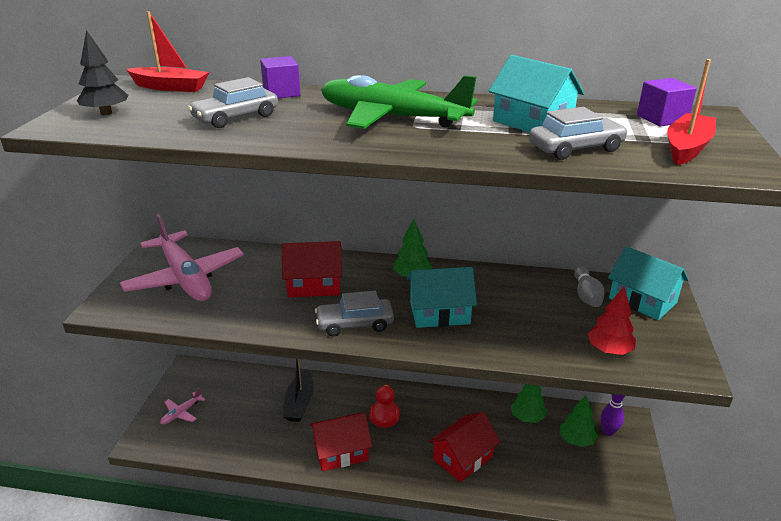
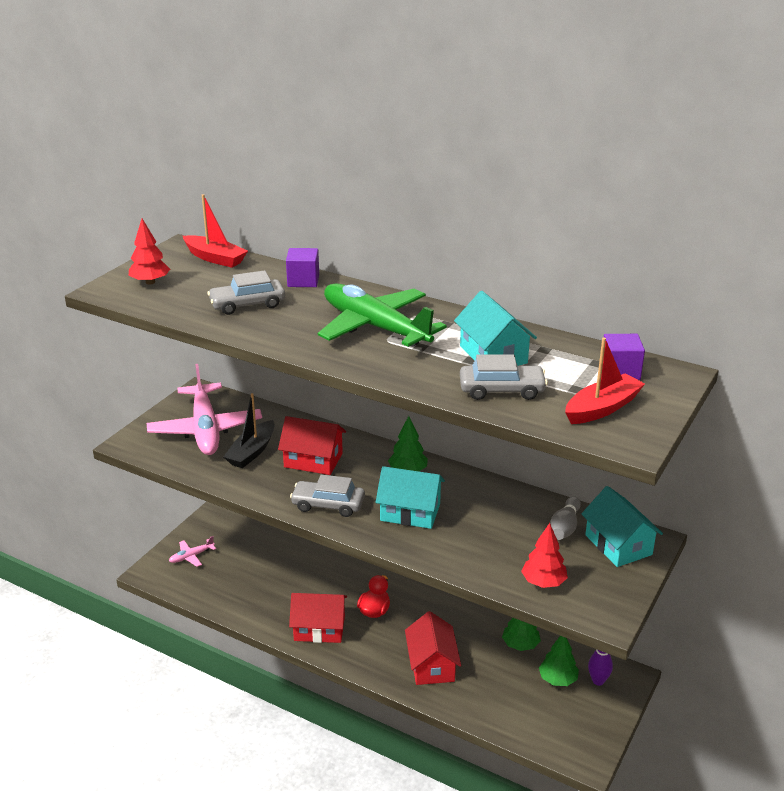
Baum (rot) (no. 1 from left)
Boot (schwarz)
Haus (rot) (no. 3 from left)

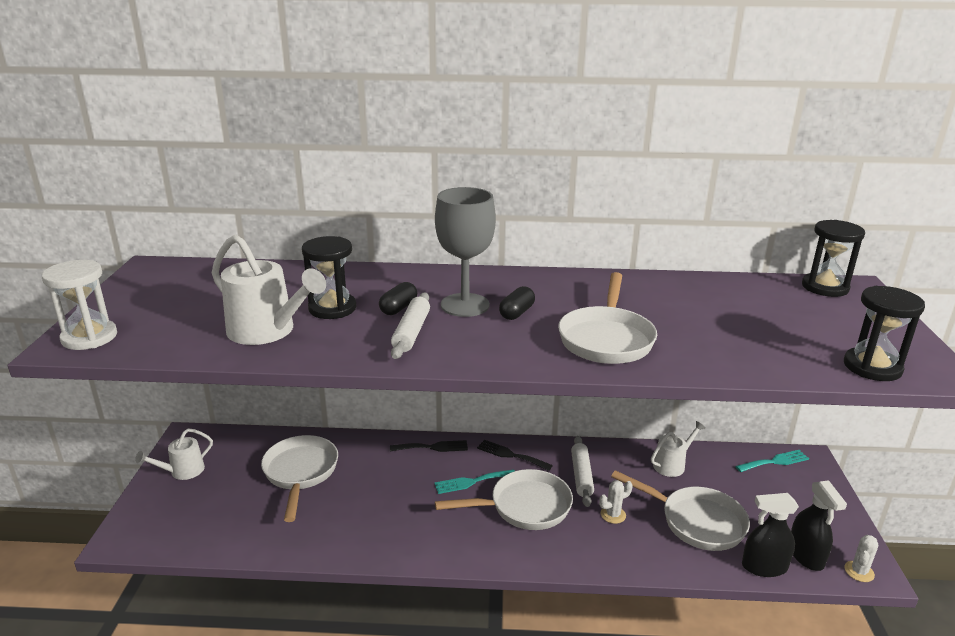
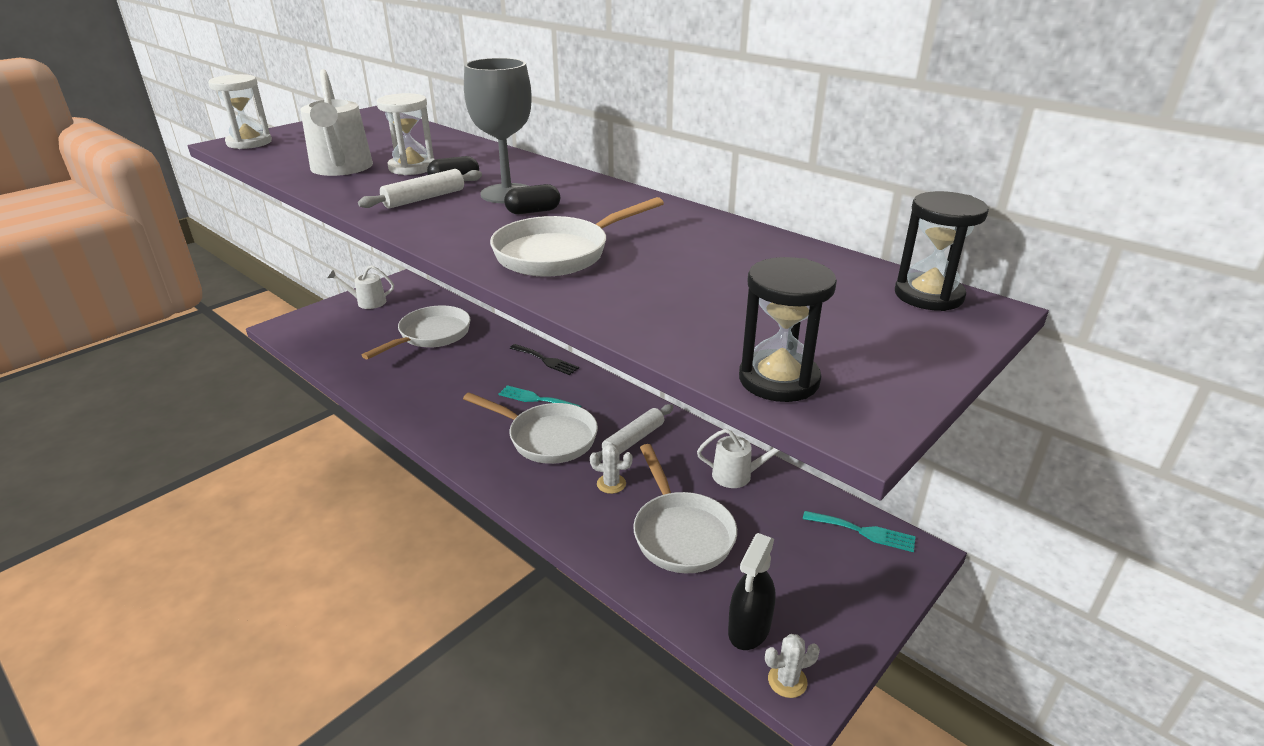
Sanduhr (weiß) (no. 2 from left)
Gabel (schwarz) (no. 2 from left in the first image)
Sprühflasche (schwarz) (no. 1 from left in the first image)

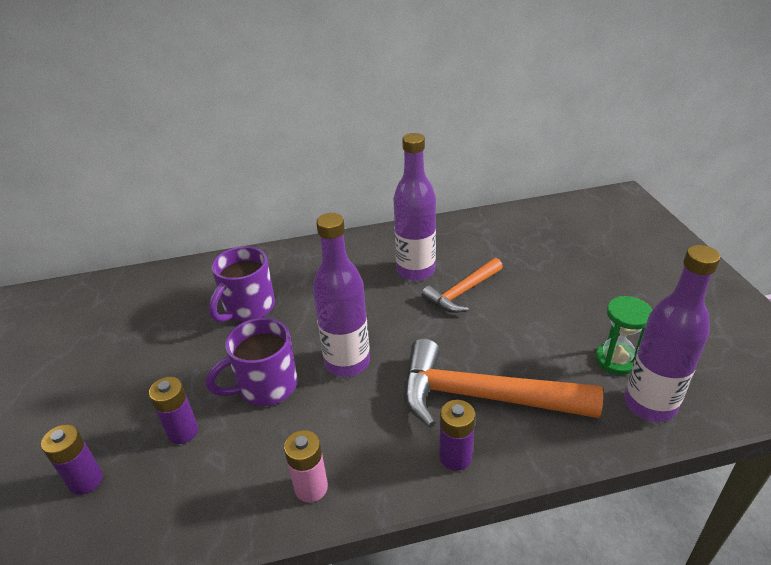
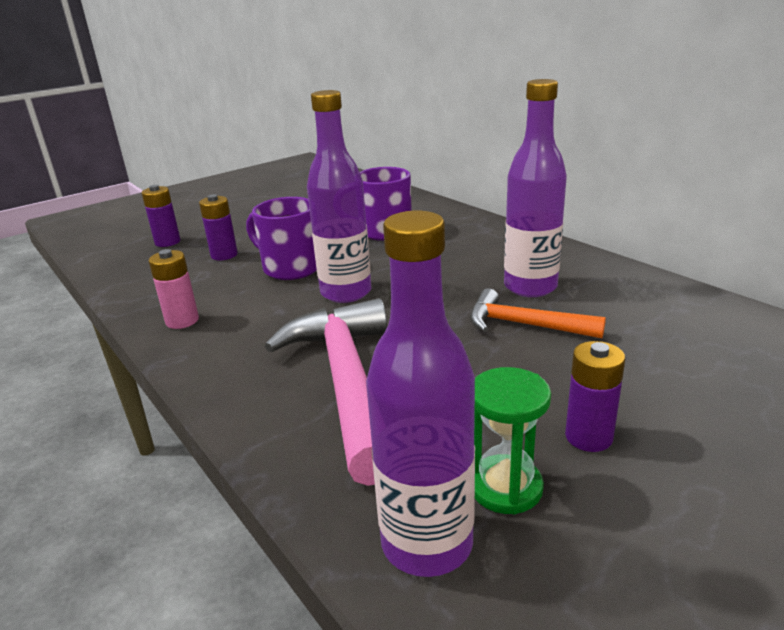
Hammer (rosa)
Batterie (lila) (no. 3 from left)

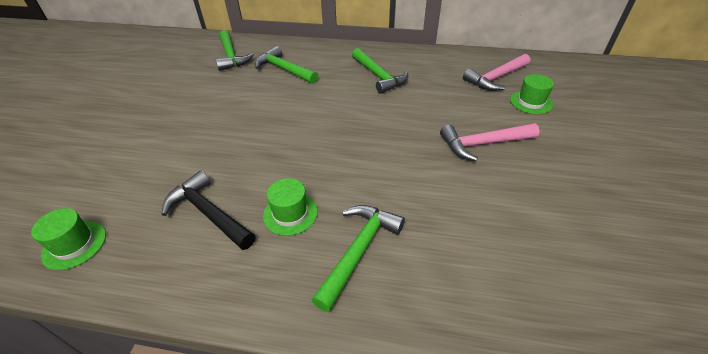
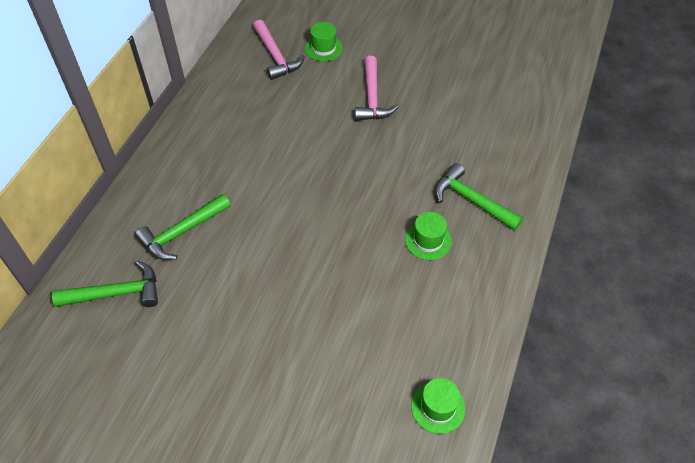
Hammer (grün) (no. 4 from left in the first image)
Hammer (schwarz)

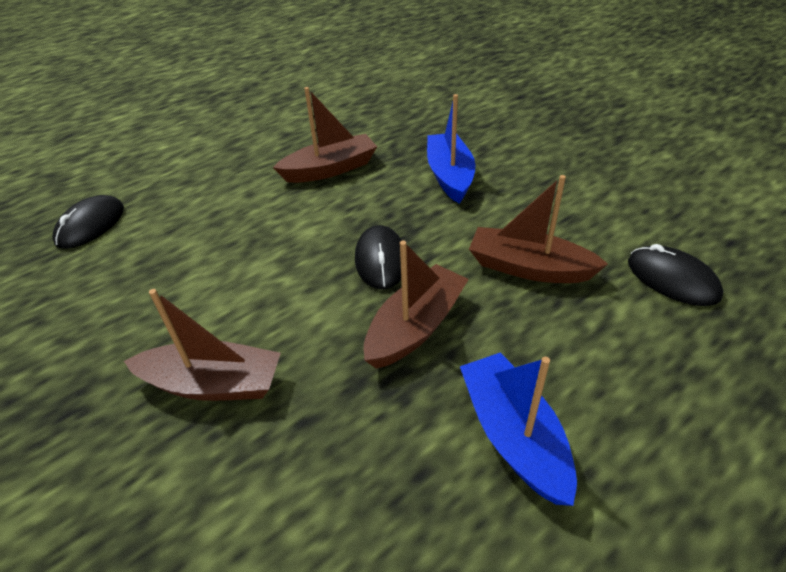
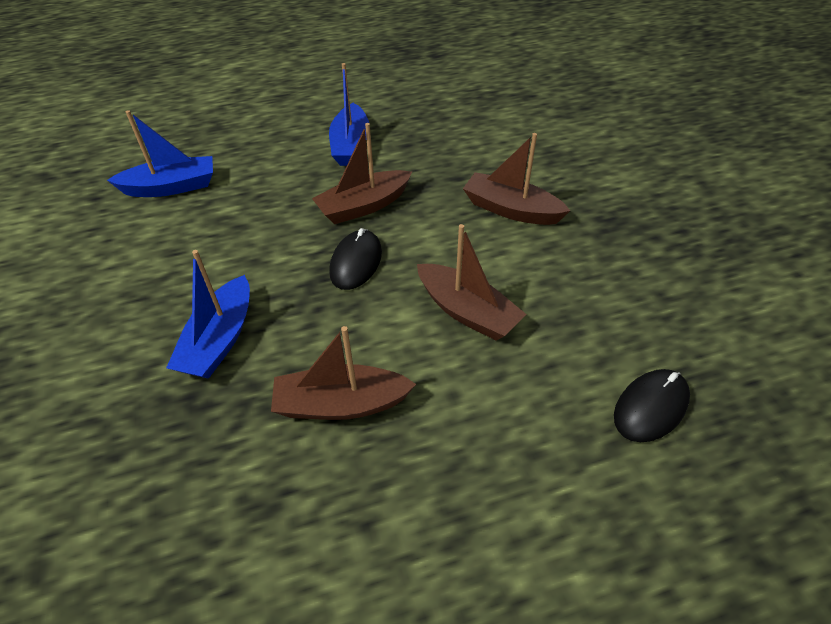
Boot (braun) (no. 3 from left)
Boot (blau) (no. 1 from left)

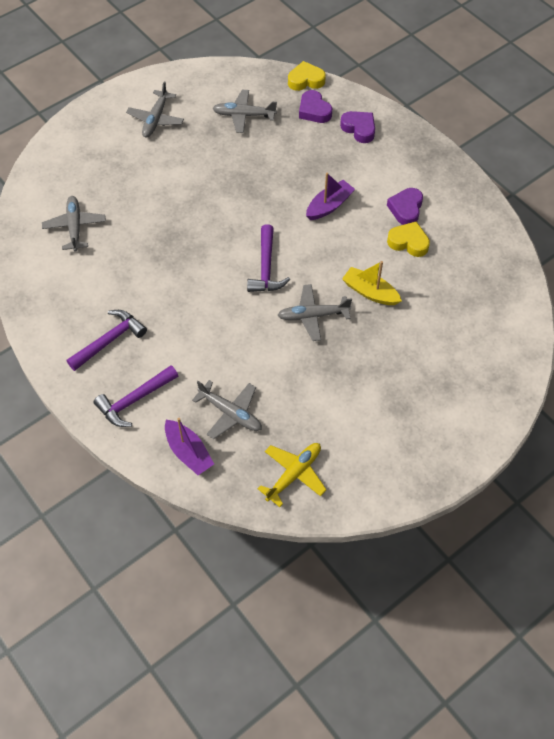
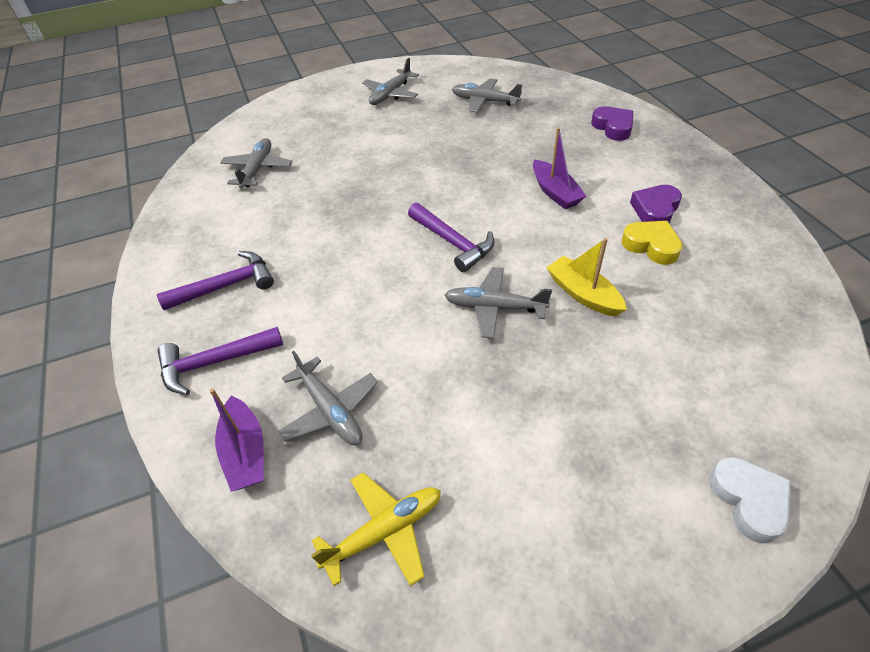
Herz (gelb) (no. 1 from left in the first image)
Herz (lila) (no. 1 from left in the first image)
Boot (lila) (no. 2 from left)
Hammer (lila) (no. 3 from left)
Herz (weiß)

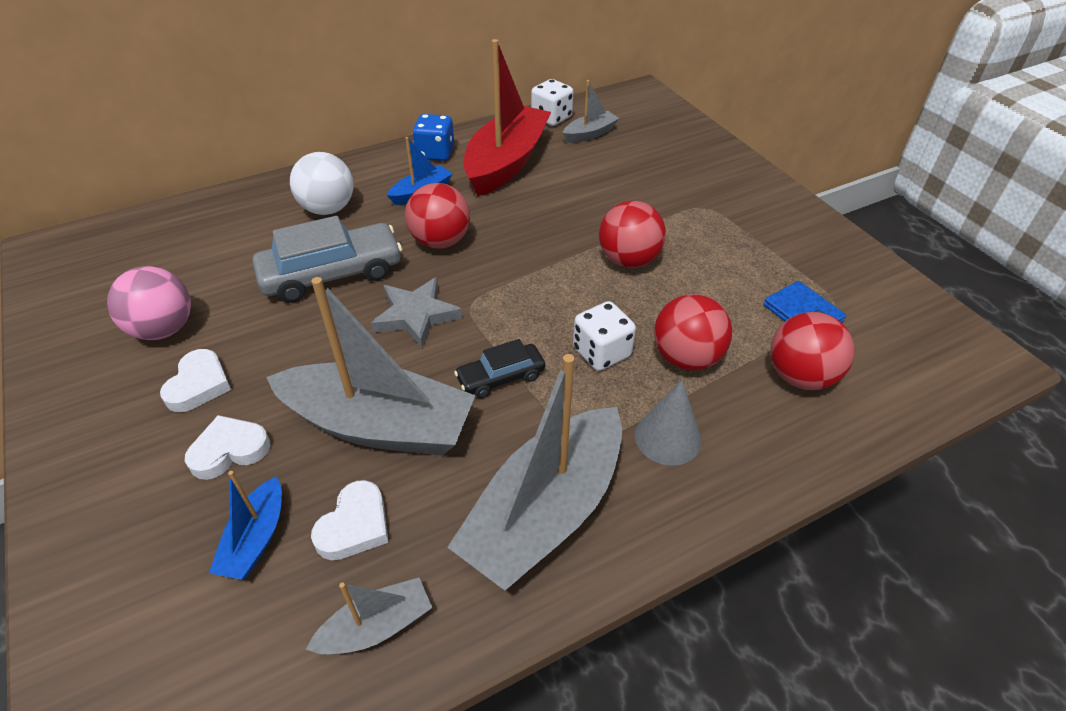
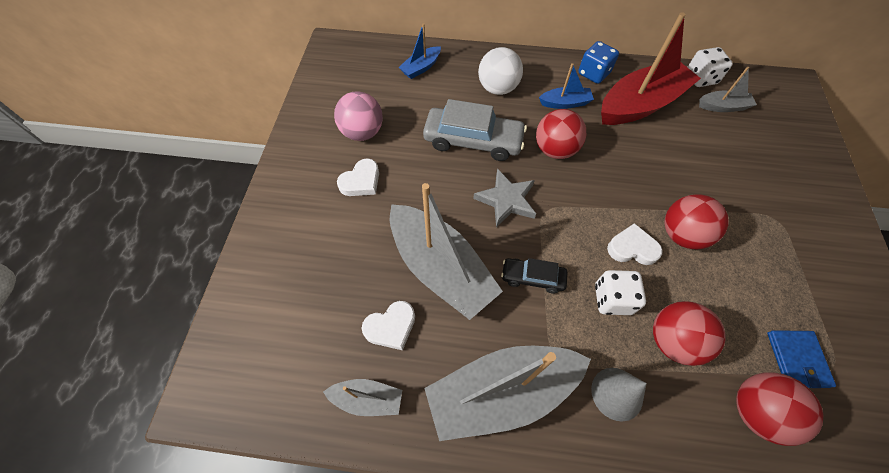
Herz (weiß) (no. 3 from left)
Boot (blau) (no. 1 from left)

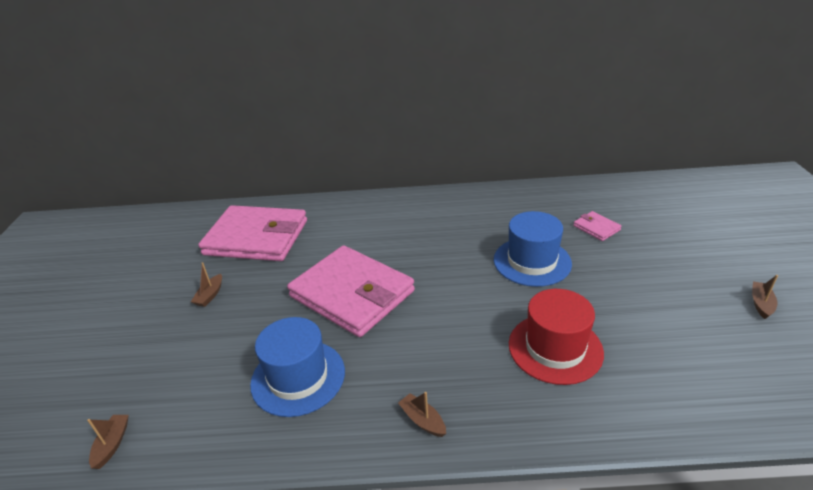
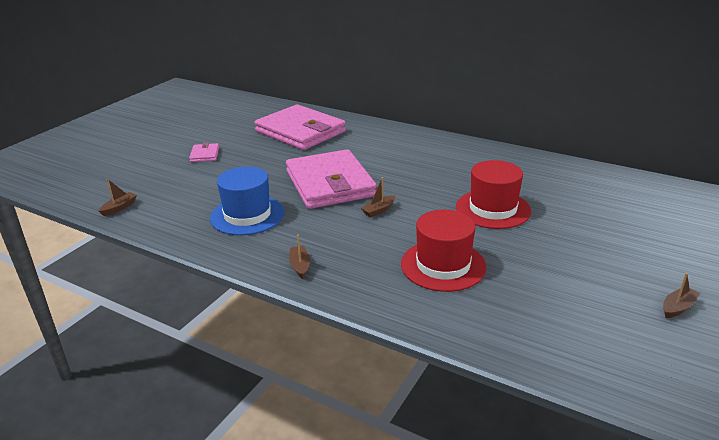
Hut (rot) (no. 2 from left)
Geldbörse (rosa) (no. 1 from left)
Boot (braun) (no. 3 from left)

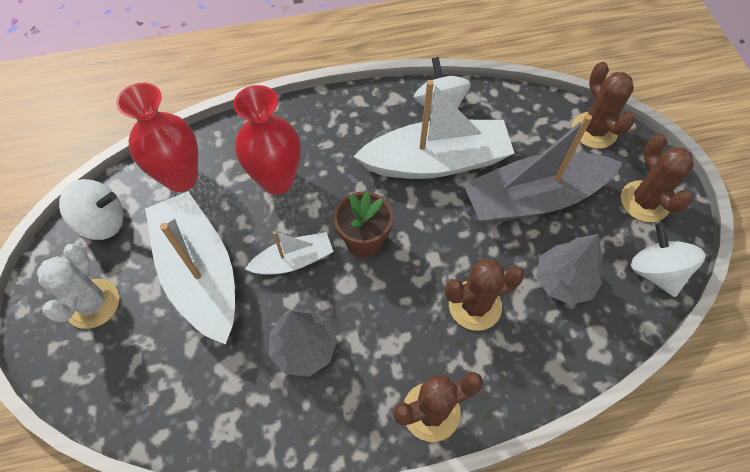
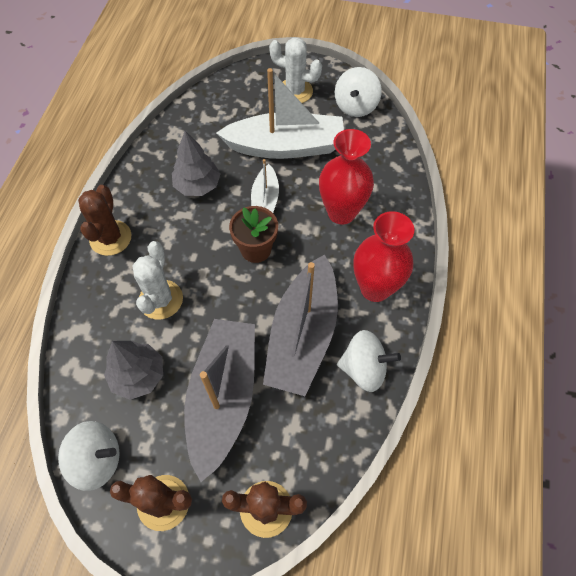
Boot (grau) (no. 2 from left)
Vase (rot) (no. 2 from left)
Kaktus (weiß) (no. 1 from left)

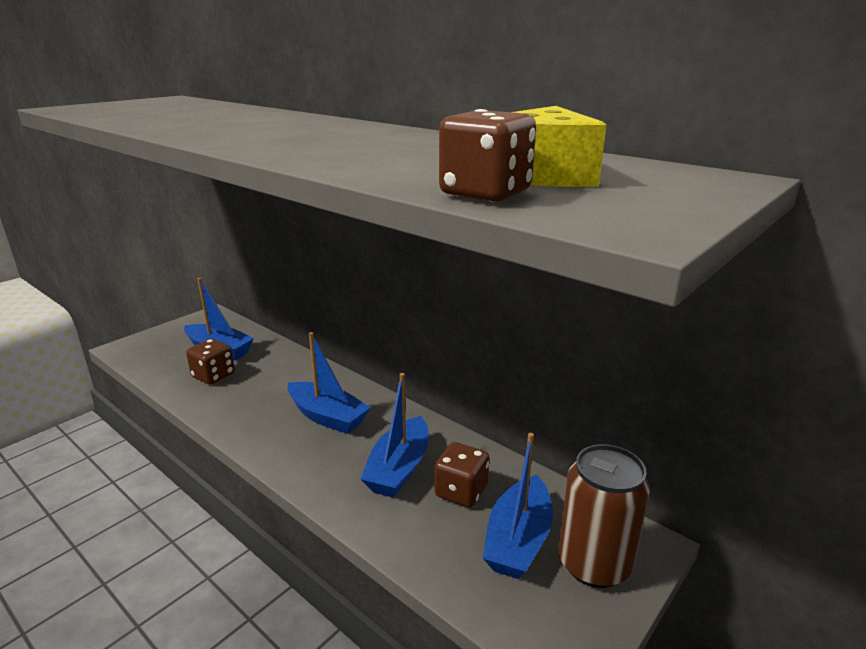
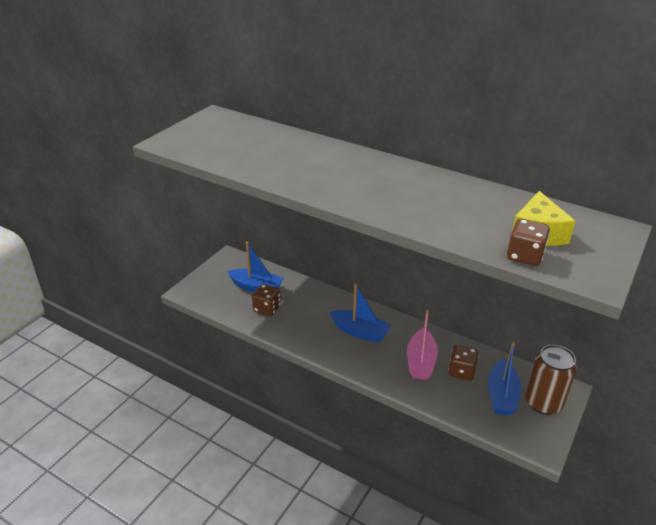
Boot (rosa)

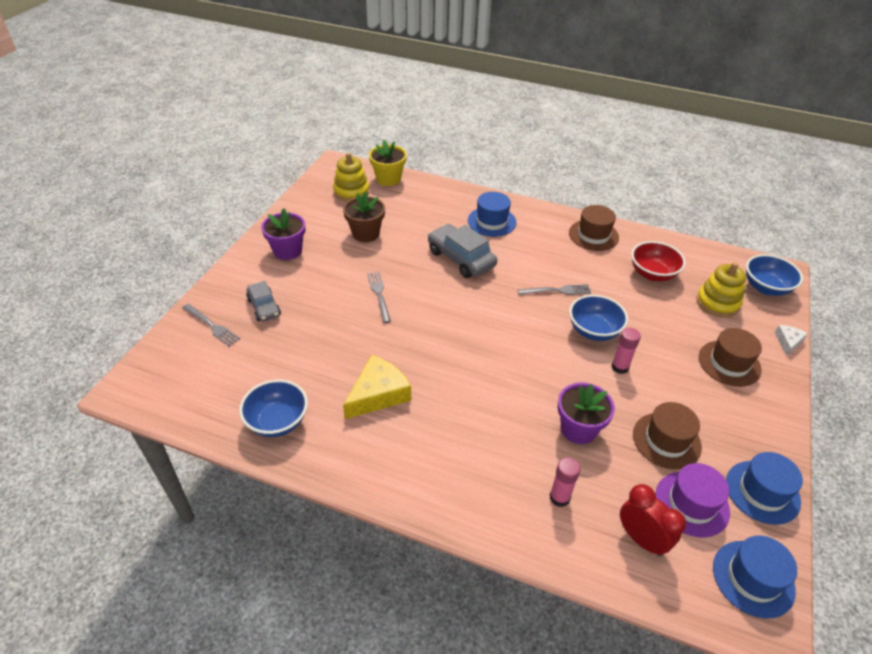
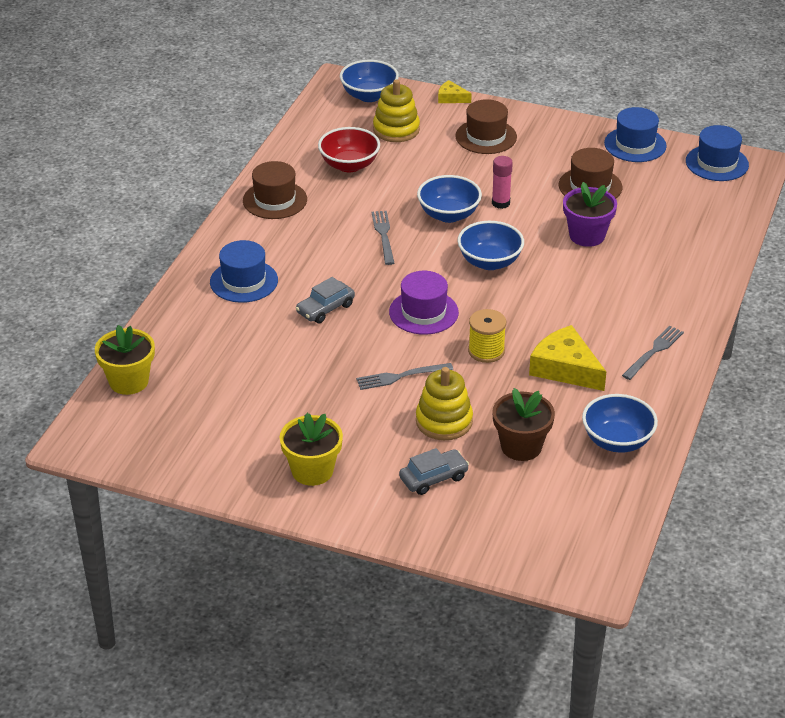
Stapelspielzeug (gelb) (no. 2 from left)
Blumentopf (braun)
Blumentopf (gelb) (no. 2 from left)
Auto (grau) (no. 1 from left)
Gabel (grau) (no. 3 from left)
Käse (gelb) (no. 1 from left)
Klebestift (rosa) (no. 1 from left in the first image)
Hut (lila)
Wecker (rot)
Schüssel (blau) (no. 3 from left)
Garnrolle (gelb)

